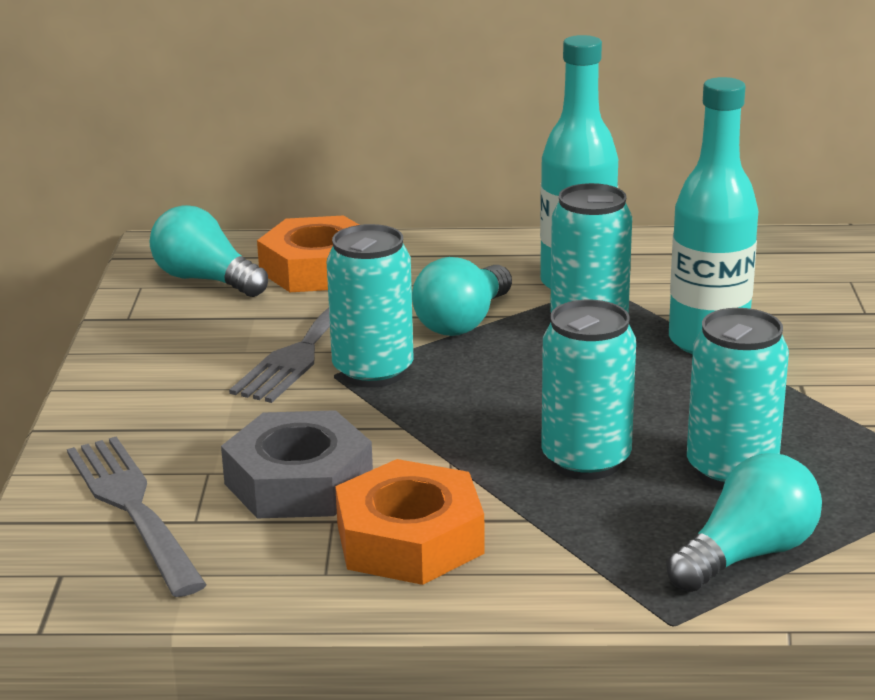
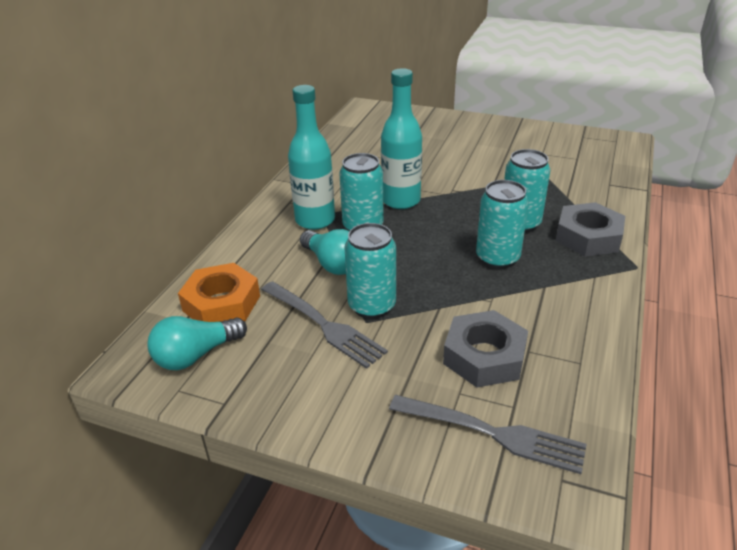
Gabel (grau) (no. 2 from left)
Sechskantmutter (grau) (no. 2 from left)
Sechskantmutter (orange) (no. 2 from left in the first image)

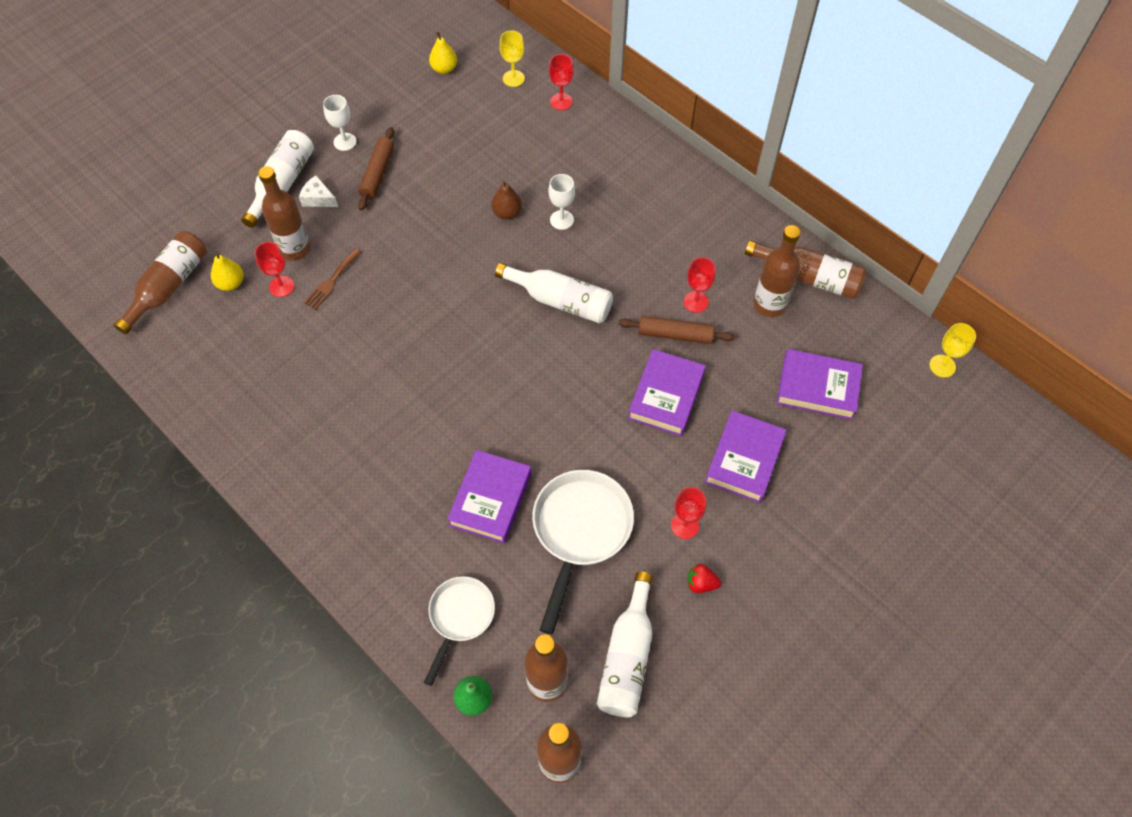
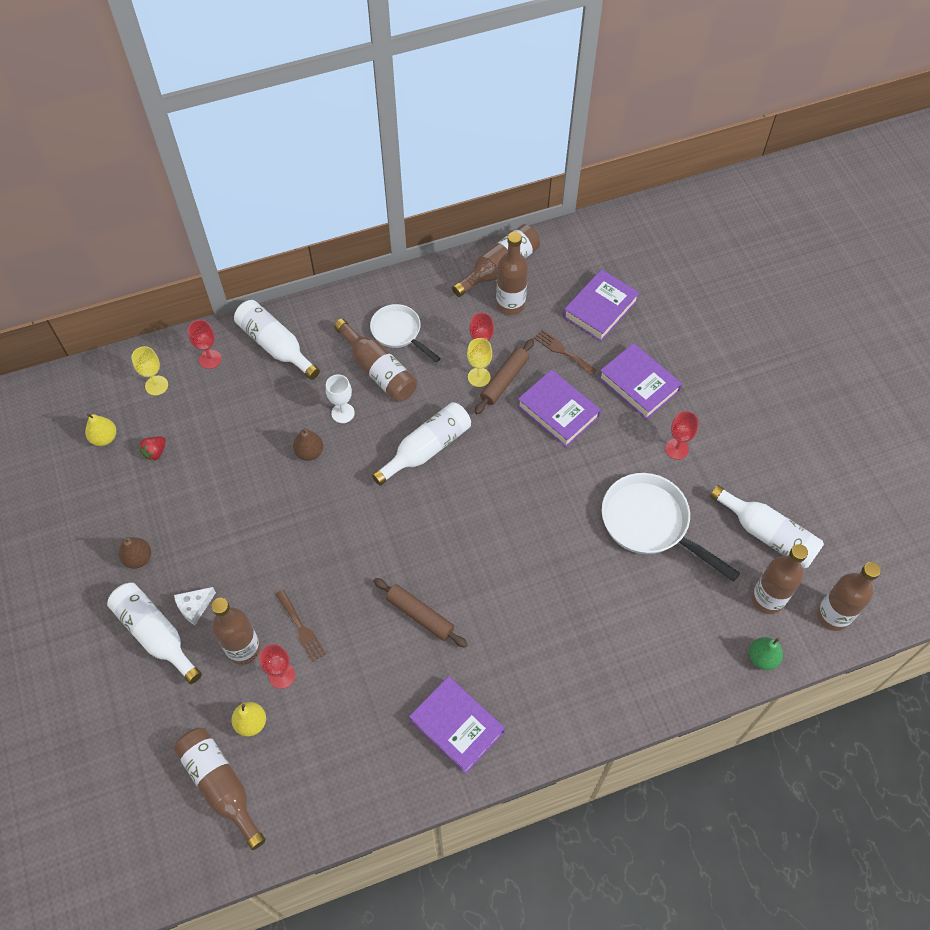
Birne (braun) (no. 1 from left)
Nudelholz (braun) (no. 1 from left)
Kelch (gelb) (no. 2 from left)
Buch (lila) (no. 1 from left)
Erdbeere (rot)
Pfanne (weiß) (no. 1 from left)
Flasche (weiß) (no. 2 from left)
Flasche (braun) (no. 3 from left)
Gabel (braun) (no. 2 from left)

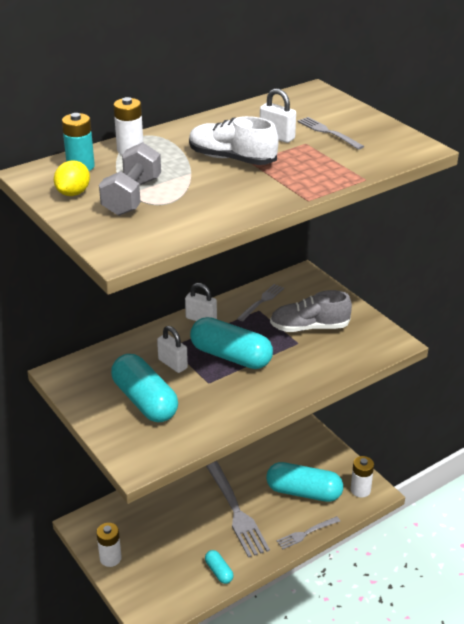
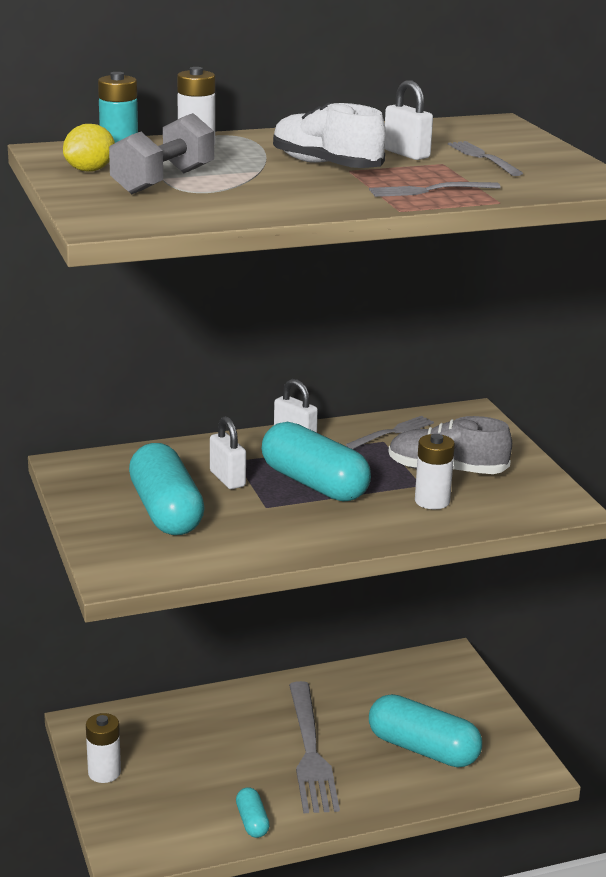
Batterie (weiß) (no. 3 from left)
Gabel (grau) (no. 3 from left)

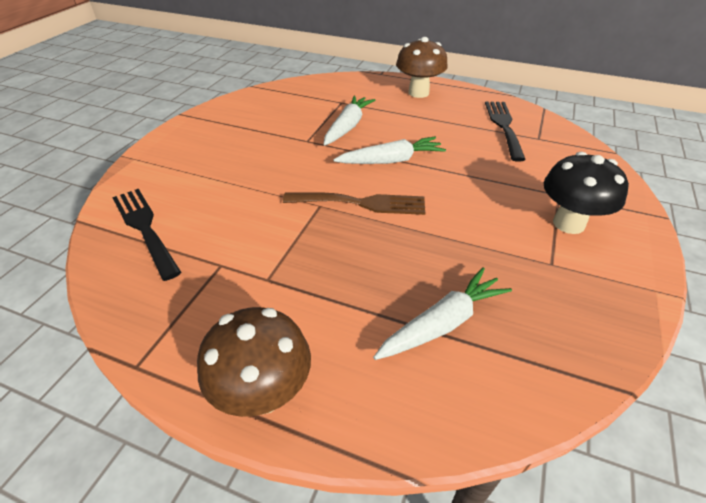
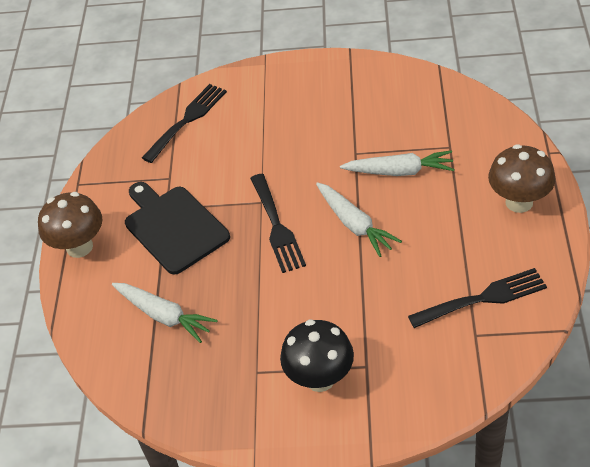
Gabel (schwarz) (no. 2 from left)
Schneidebrett (schwarz)

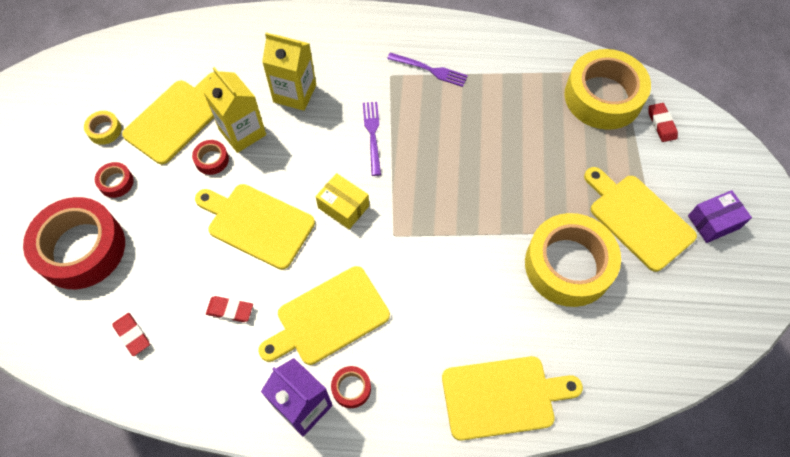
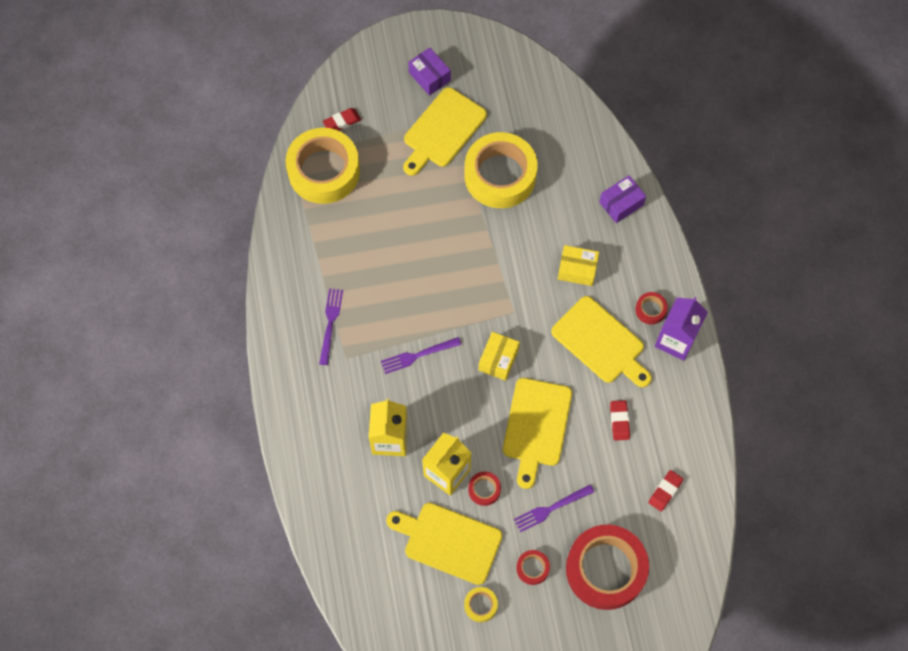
Schachtel (lila) (no. 2 from left)
Schachtel (gelb) (no. 2 from left)
Gabel (lila) (no. 3 from left)

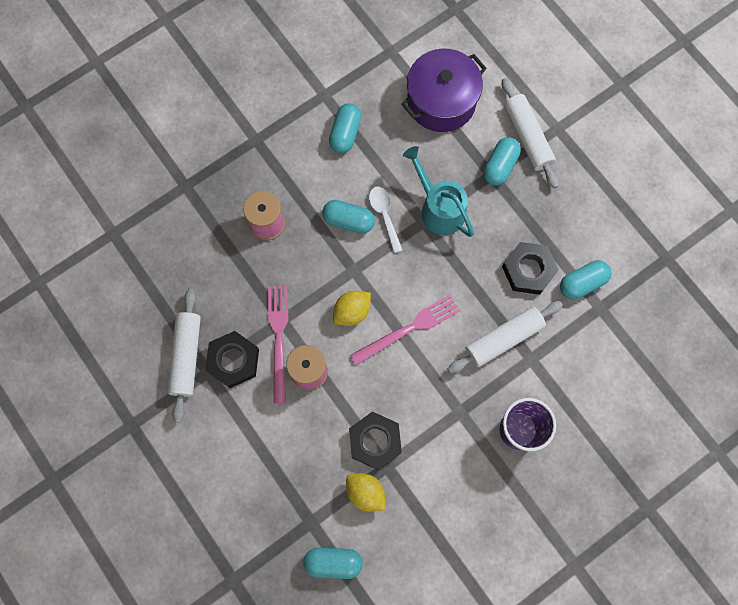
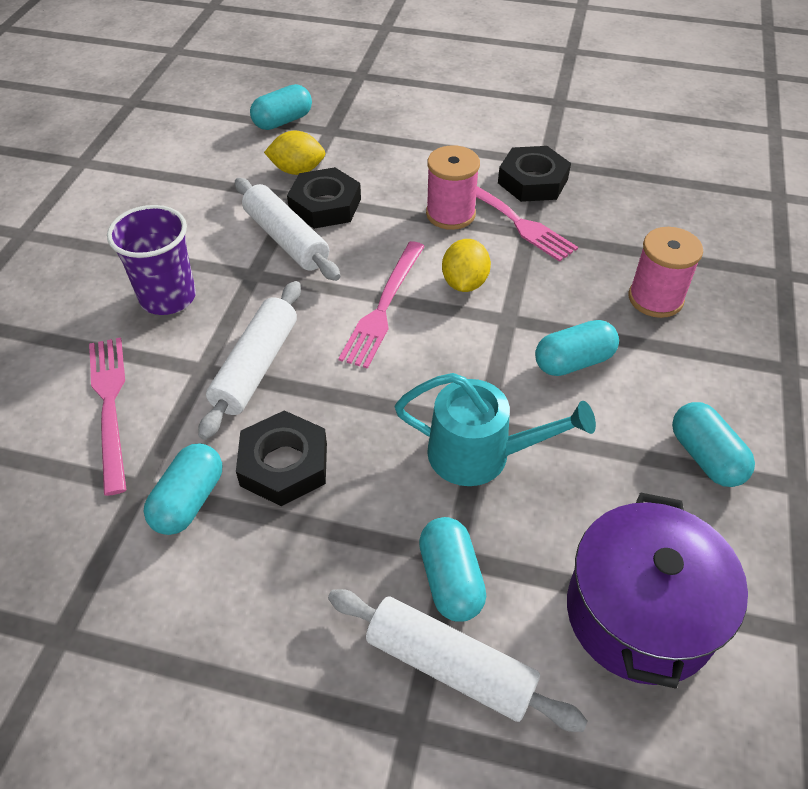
Löffel (weiß)
Nudelholz (weiß) (no. 2 from left)
Gabel (rosa) (no. 1 from left)

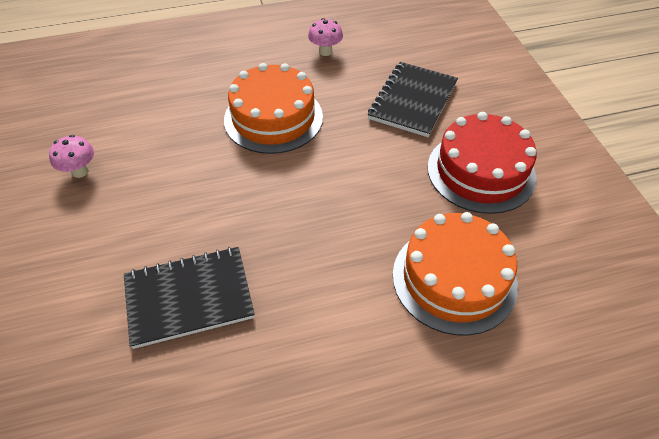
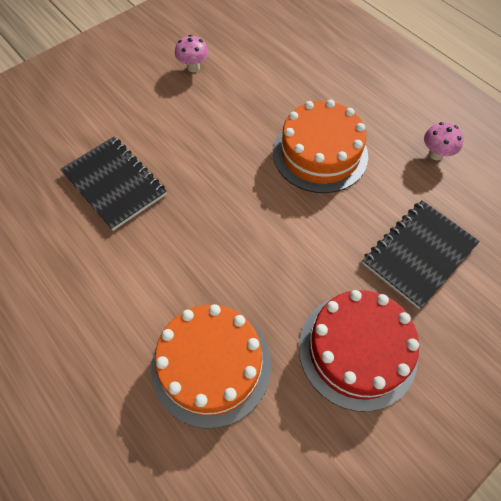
Notizbuch (schwarz) (no. 2 from left)

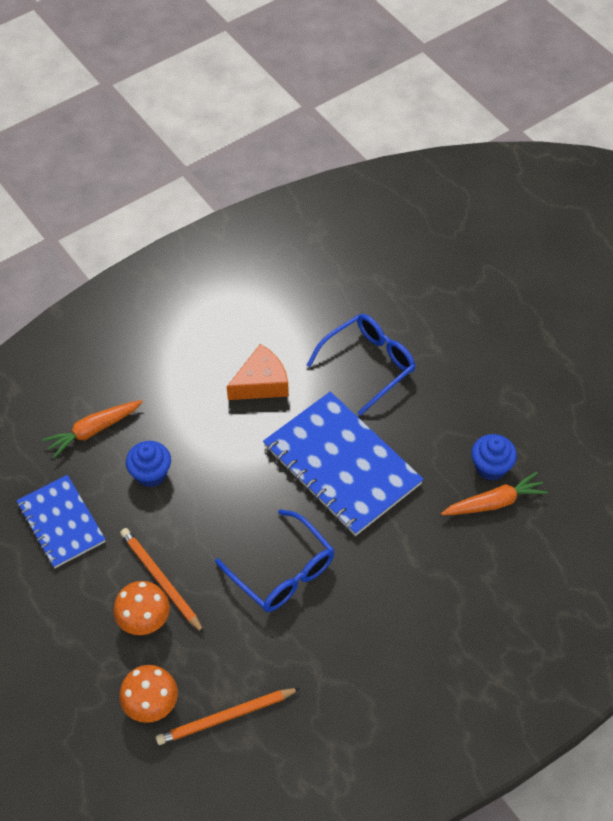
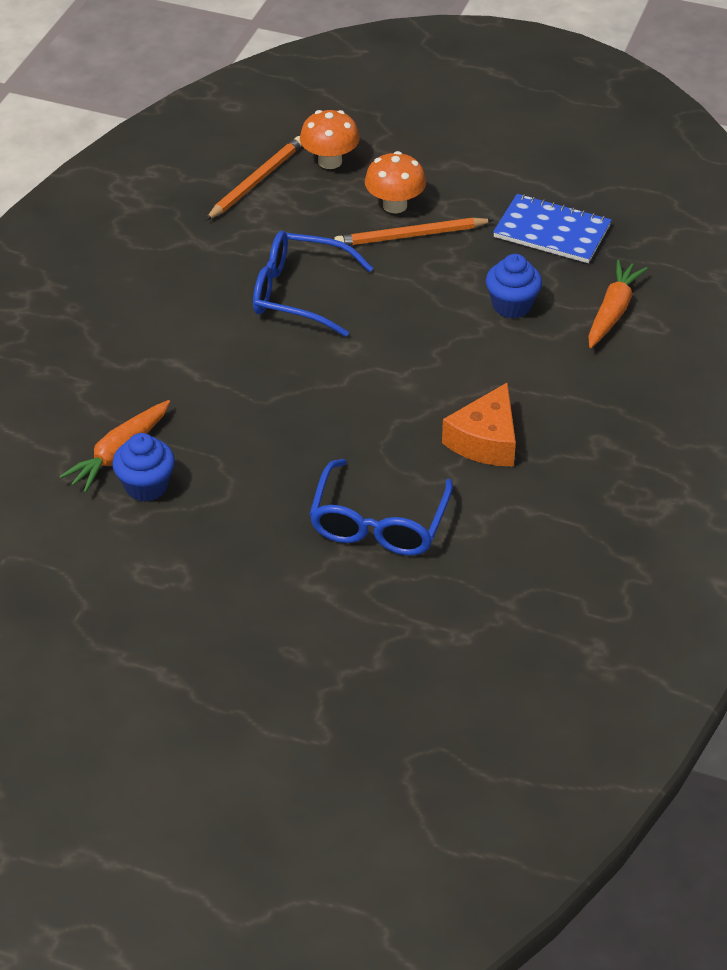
Notizbuch (blau) (no. 2 from left in the first image)
Bleistift (orange) (no. 2 from left)

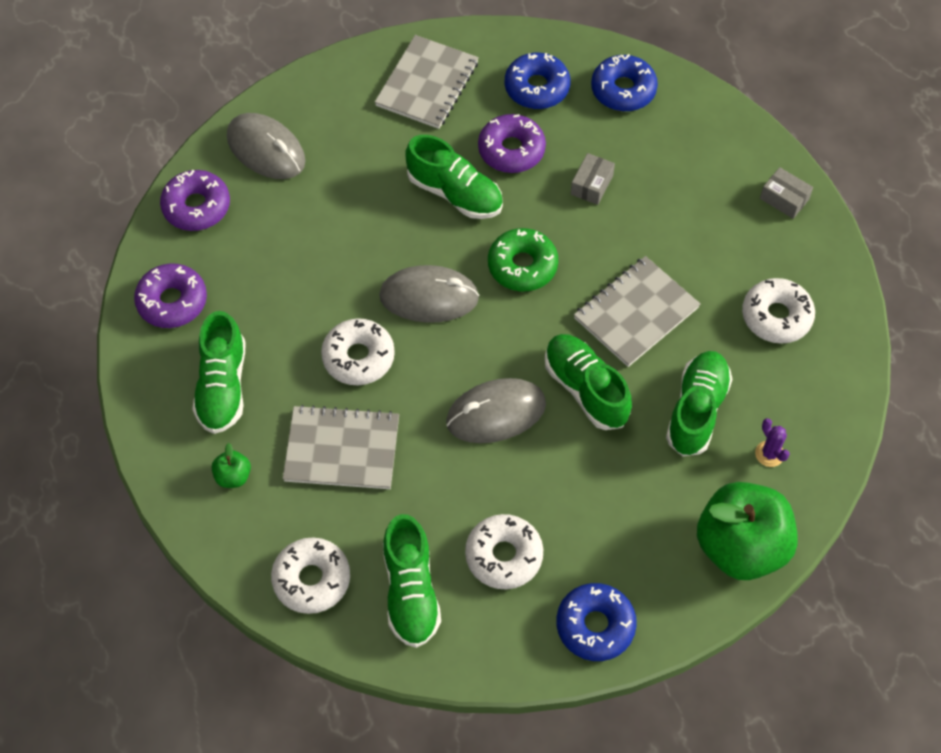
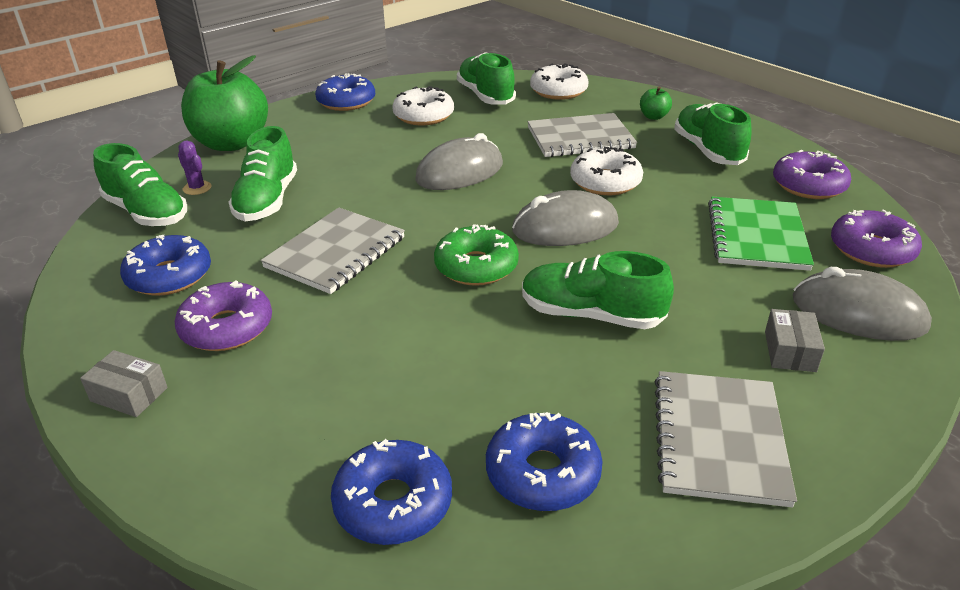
Donut (lila) (no. 1 from left)
Schachtel (grau) (no. 2 from left)
Donut (blau) (no. 1 from left)
Schuh (grün) (no. 1 from left)
Notizbuch (grün)

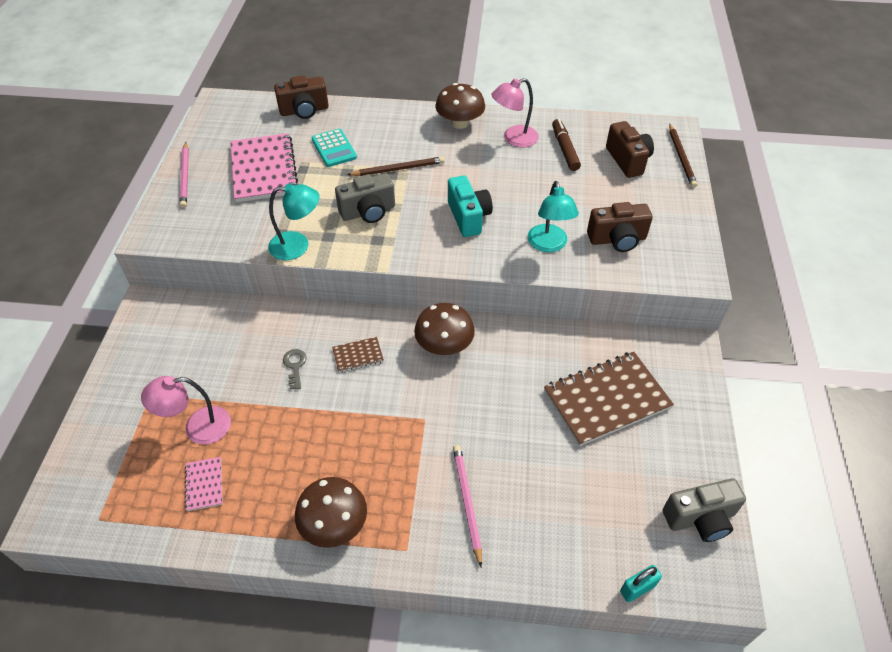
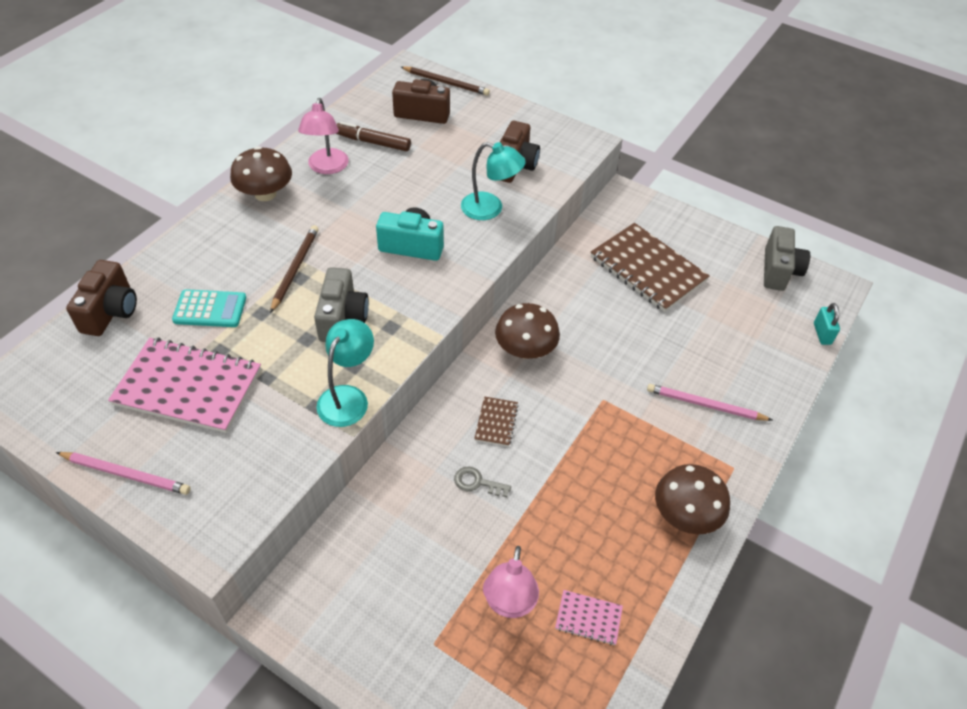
Notizbuch (braun) (no. 2 from left)

